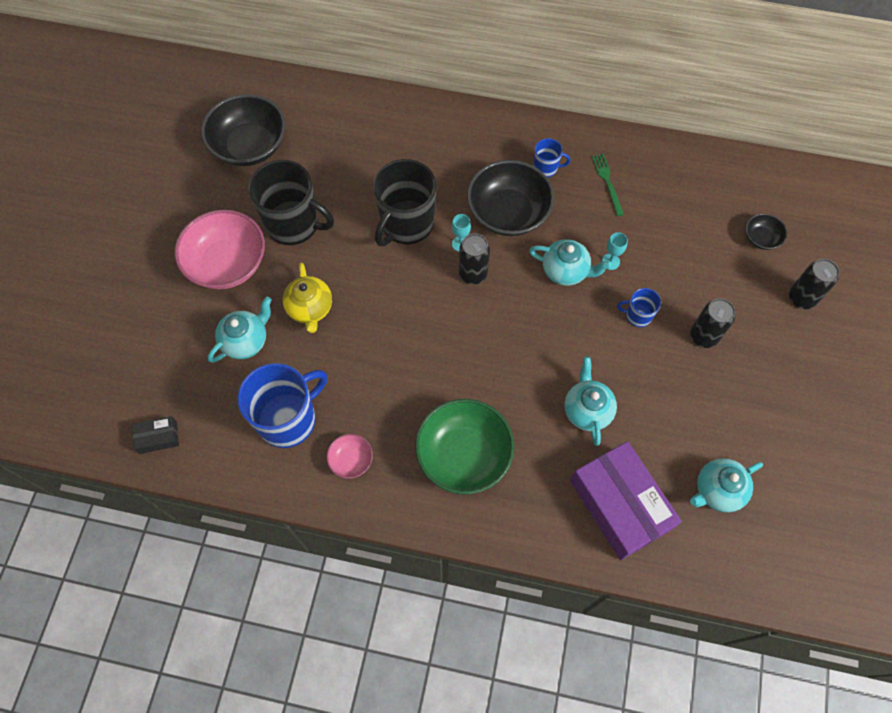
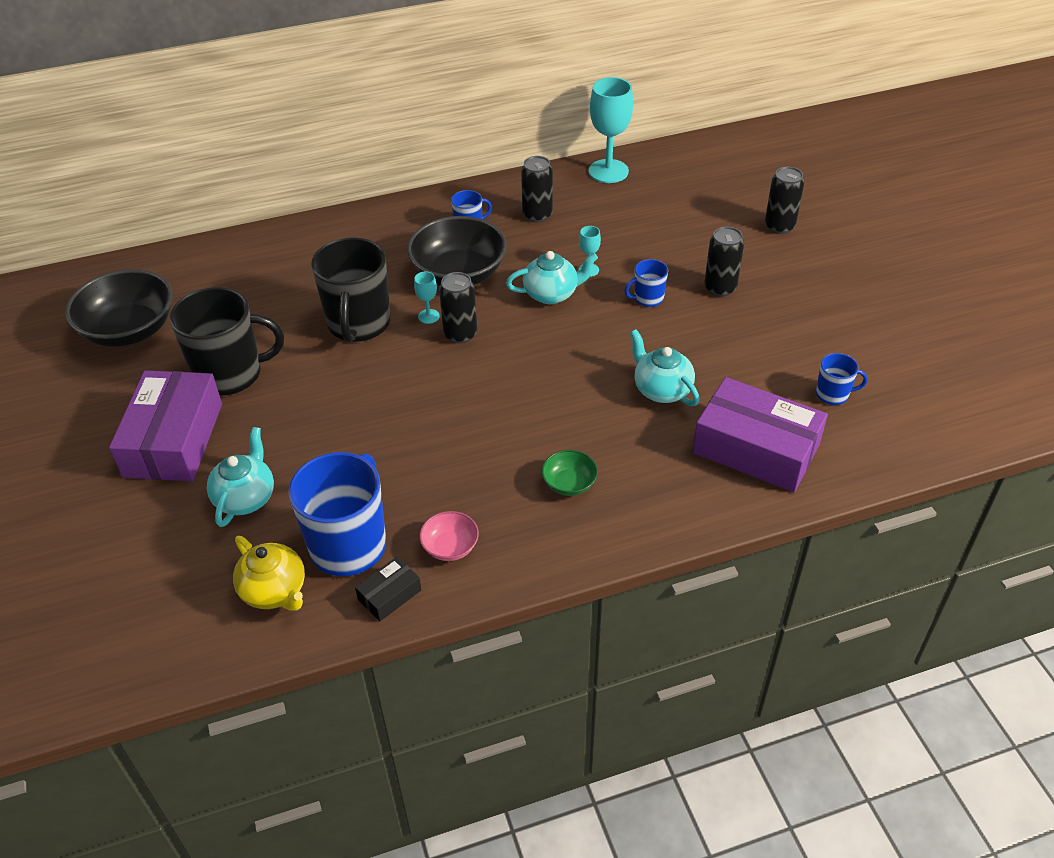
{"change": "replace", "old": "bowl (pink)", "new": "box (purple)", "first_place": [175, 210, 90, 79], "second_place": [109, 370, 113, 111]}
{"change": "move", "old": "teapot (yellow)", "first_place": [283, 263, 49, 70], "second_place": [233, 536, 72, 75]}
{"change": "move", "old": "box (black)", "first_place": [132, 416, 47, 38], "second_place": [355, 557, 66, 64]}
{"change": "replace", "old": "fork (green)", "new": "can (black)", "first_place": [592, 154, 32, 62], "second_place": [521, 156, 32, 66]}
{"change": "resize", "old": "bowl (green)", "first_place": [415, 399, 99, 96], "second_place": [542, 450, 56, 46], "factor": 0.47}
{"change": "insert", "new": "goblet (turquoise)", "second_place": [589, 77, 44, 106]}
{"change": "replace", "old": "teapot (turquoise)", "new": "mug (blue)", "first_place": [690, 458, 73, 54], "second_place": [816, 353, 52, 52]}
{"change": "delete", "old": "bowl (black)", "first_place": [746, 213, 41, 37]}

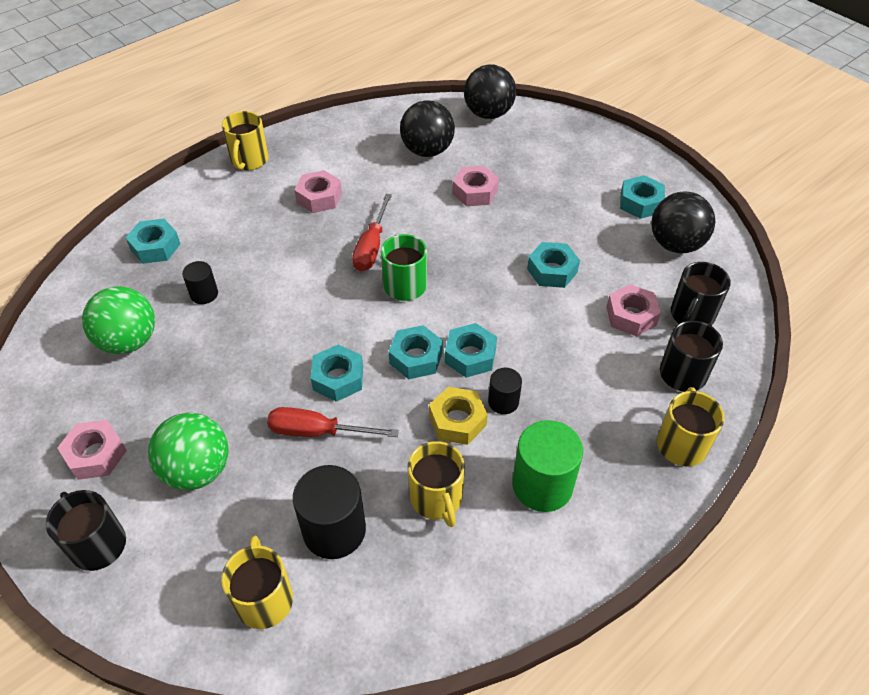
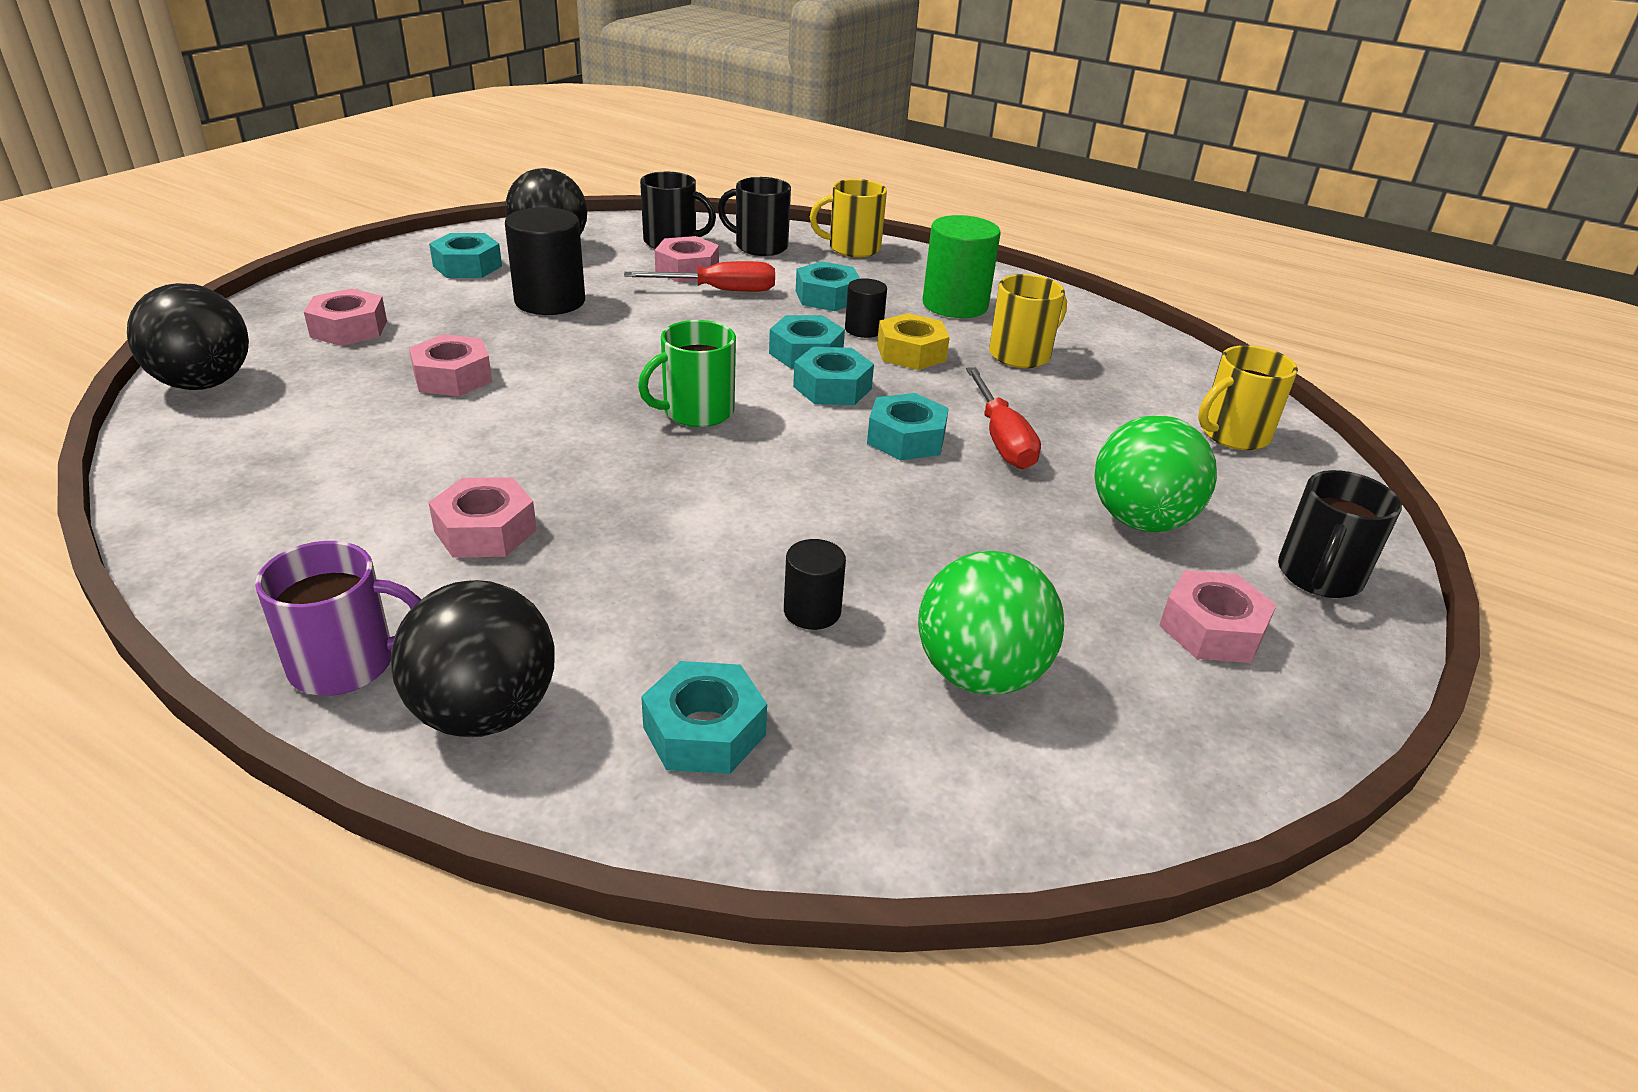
{"change": "recolor", "old": "mug (yellow)", "new": "mug (purple)", "first_place": [222, 111, 46, 59], "second_place": [255, 541, 166, 154]}
{"change": "insert", "new": "nut (pink)", "second_place": [304, 288, 83, 58]}
{"change": "move", "old": "ball (black)", "first_place": [400, 100, 55, 57], "second_place": [390, 580, 165, 157]}
{"change": "move", "old": "cylinder (black)", "first_place": [293, 465, 73, 94], "second_place": [505, 207, 80, 108]}
{"change": "move", "old": "screwdriver (red)", "first_place": [352, 194, 40, 77], "second_place": [624, 261, 151, 31]}
{"change": "move", "old": "nut (turquoise)", "first_place": [527, 242, 53, 46], "second_place": [796, 261, 64, 50]}

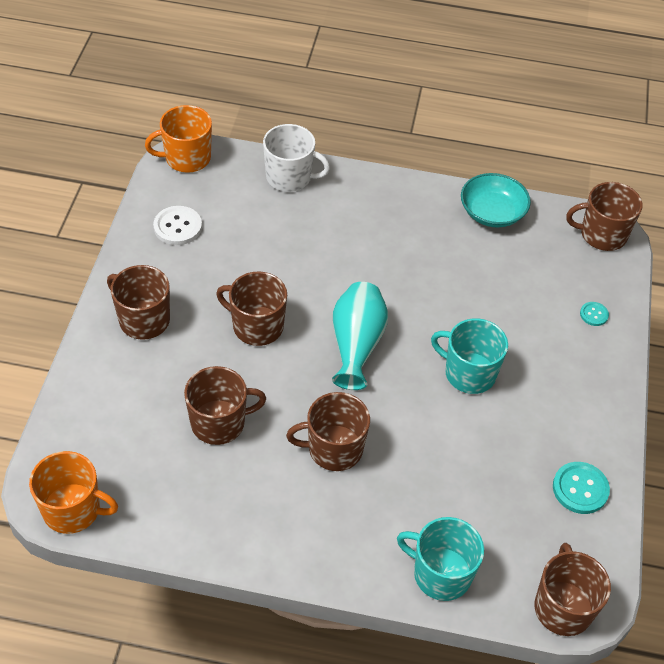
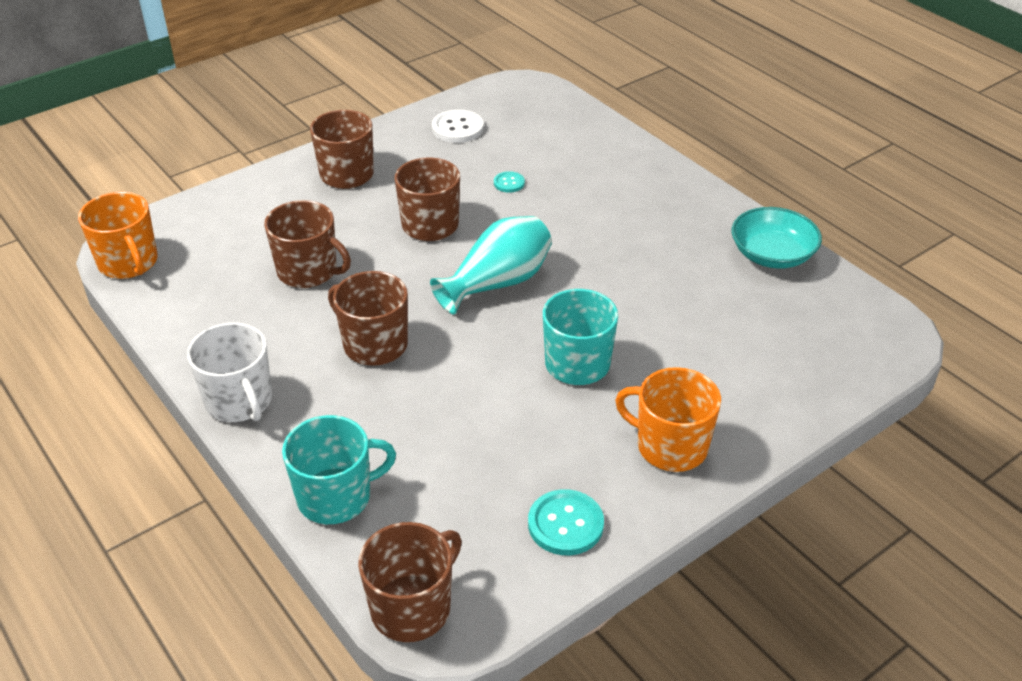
{"change": "move", "old": "mug (white)", "first_place": [263, 124, 67, 68], "second_place": [187, 323, 85, 99]}
{"change": "rotate", "old": "mug (turquoise)", "first_place": [397, 517, 87, 84], "second_place": [282, 415, 114, 109], "degrees": 90}
{"change": "move", "old": "button (turquoise)", "first_place": [580, 302, 29, 24], "second_place": [494, 171, 31, 22]}
{"change": "move", "old": "mug (orange)", "first_place": [145, 105, 67, 68], "second_place": [615, 367, 106, 105]}
{"change": "delete", "old": "mug (brown)", "first_place": [566, 182, 77, 69]}

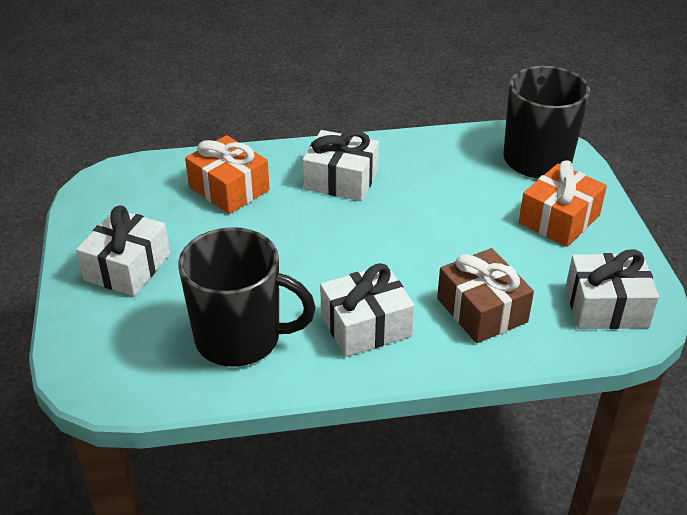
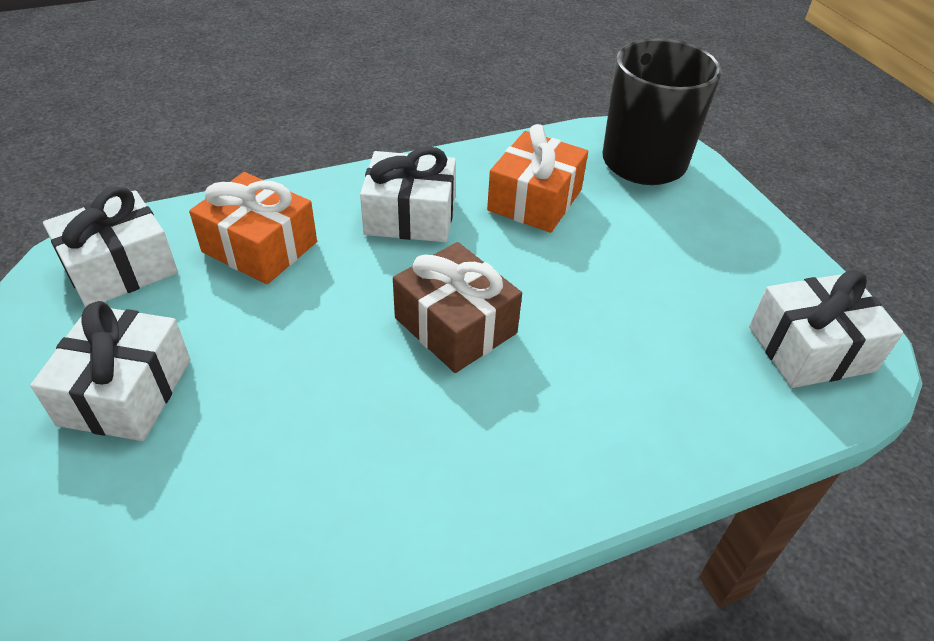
{"change": "move", "old": "gift (white)", "first_place": [320, 263, 94, 94], "second_place": [43, 186, 135, 121]}
{"change": "move", "old": "gift (brown)", "first_place": [437, 248, 97, 95], "second_place": [393, 242, 129, 131]}
{"change": "move", "old": "gift (orange)", "first_place": [519, 160, 88, 87], "second_place": [487, 124, 101, 109]}
{"change": "delete", "old": "mug (black)", "first_place": [178, 227, 138, 140]}

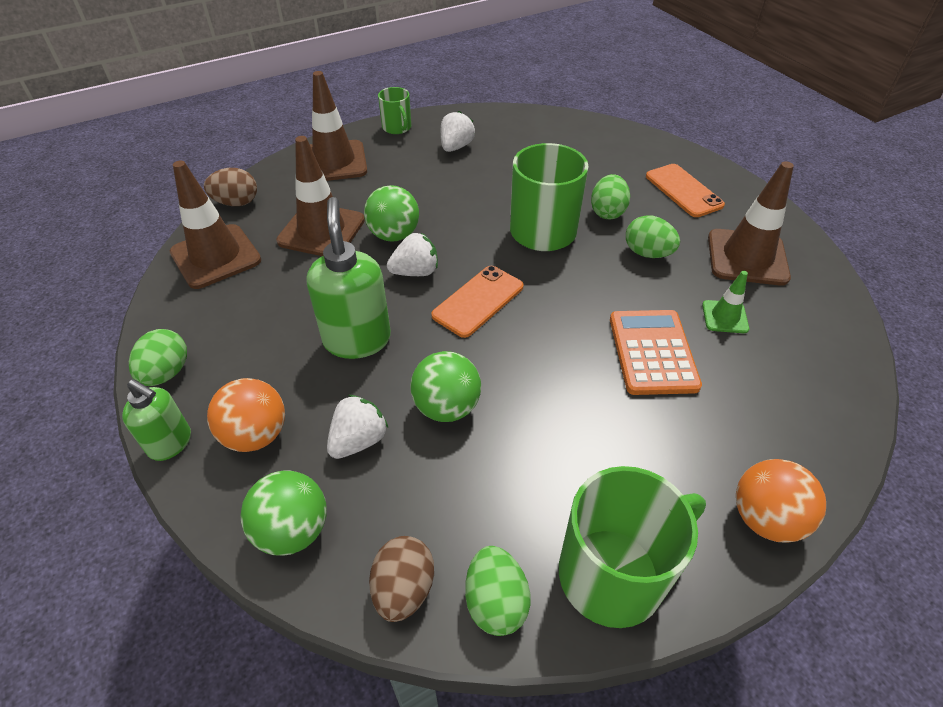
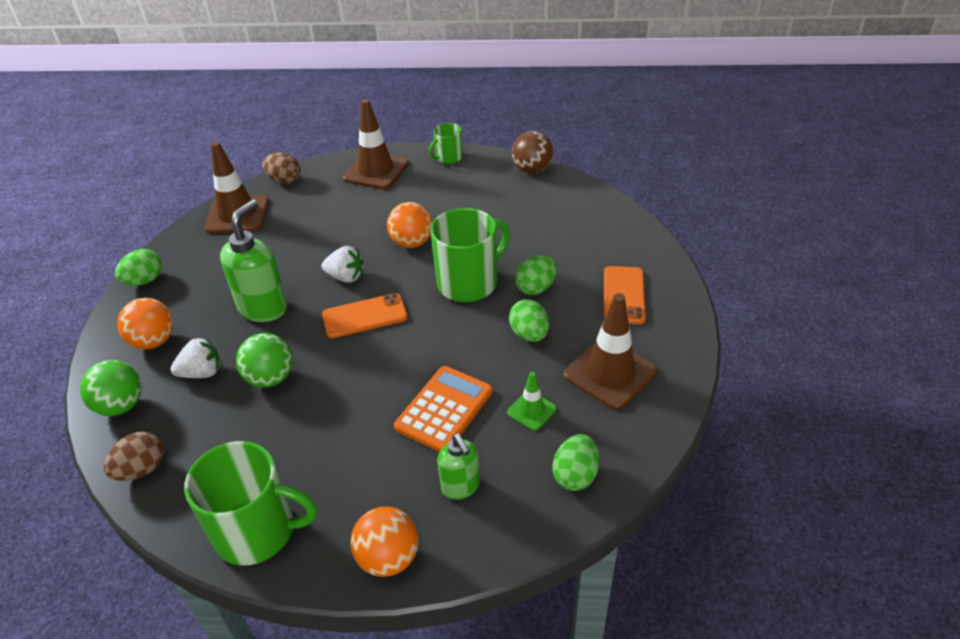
{"change": "insert", "new": "ball (orange)", "second_place": [387, 202, 46, 46]}
{"change": "rotate", "old": "mug (green)", "first_place": [378, 87, 33, 47], "second_place": [429, 123, 34, 41], "degrees": 45}
{"change": "move", "old": "soap dispenser (green)", "first_place": [122, 379, 69, 82], "second_place": [437, 433, 43, 67]}
{"change": "insert", "new": "ball (brown)", "second_place": [512, 131, 41, 42]}
{"change": "move", "old": "egg (green)", "first_place": [465, 546, 66, 90], "second_place": [552, 434, 47, 57]}
{"change": "delete", "old": "traffic cone (brown)", "first_place": [276, 136, 89, 120]}
{"change": "delete", "old": "ball (green)", "first_place": [364, 185, 55, 57]}
{"change": "delete", "old": "strawberry (white)", "first_place": [441, 111, 34, 41]}

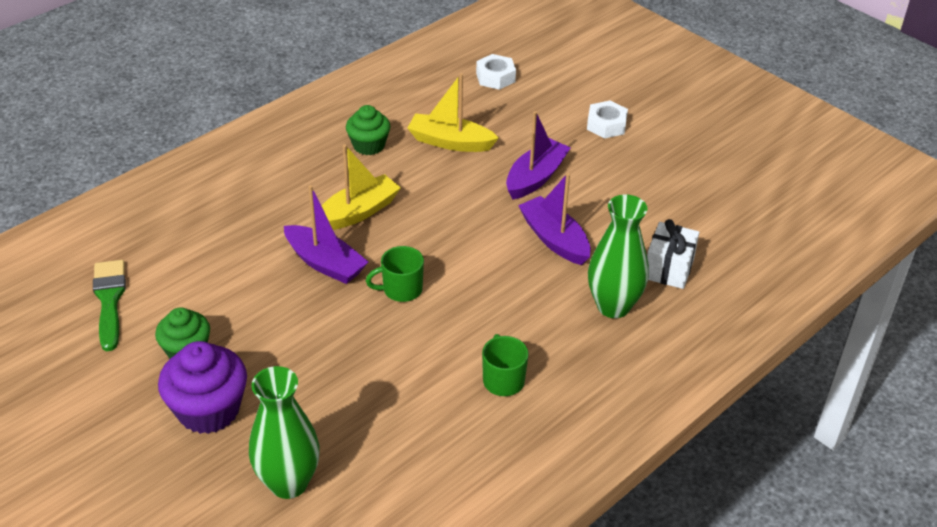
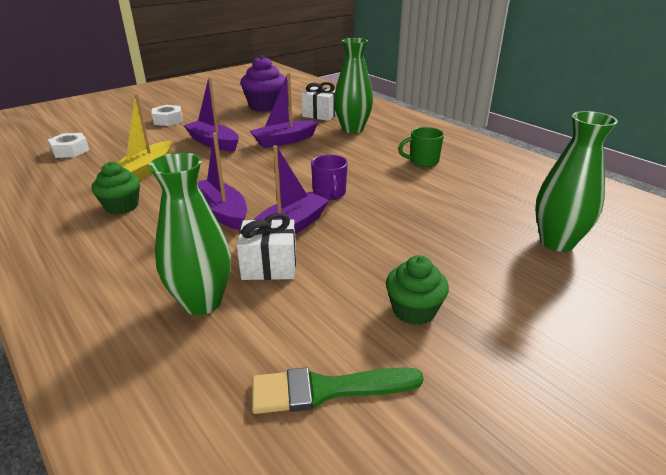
{"change": "insert", "new": "vase (green)", "second_place": [149, 153, 82, 162]}
{"change": "recolor", "old": "boat (yellow)", "new": "boat (purple)", "first_place": [322, 144, 79, 86], "second_place": [198, 132, 49, 98]}
{"change": "insert", "new": "gift (white)", "second_place": [237, 213, 59, 67]}
{"change": "move", "old": "cupcake (purple)", "first_place": [158, 341, 89, 93], "second_place": [241, 56, 44, 56]}
{"change": "recolor", "old": "mug (green)", "new": "mug (purple)", "first_place": [366, 246, 58, 56], "second_place": [311, 155, 37, 45]}

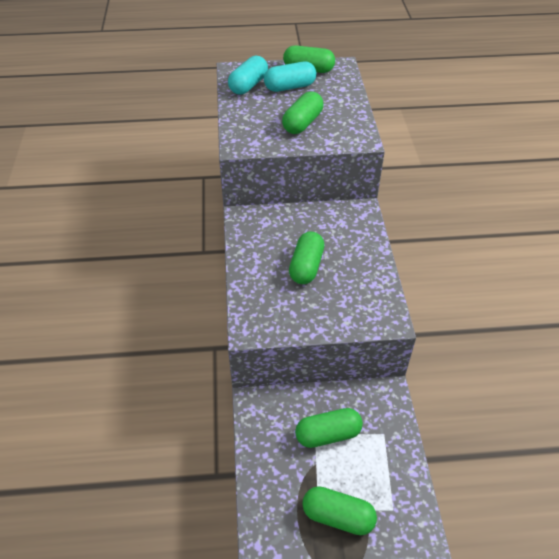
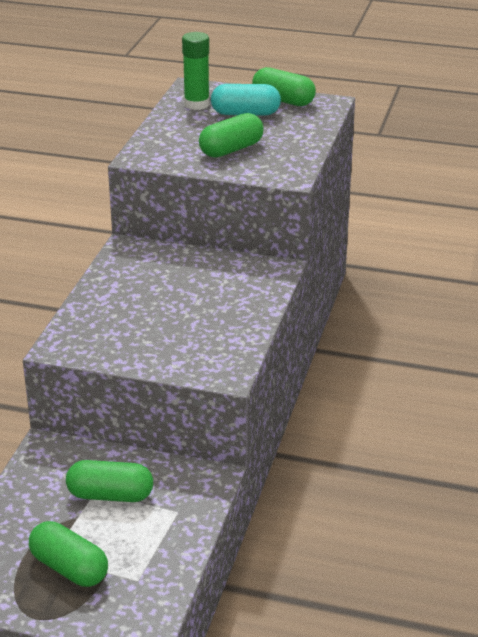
{"change": "replace", "old": "capsule (turquoise)", "new": "glue stick (green)", "first_place": [228, 56, 40, 39], "second_place": [182, 32, 28, 78]}
{"change": "delete", "old": "capsule (green)", "first_place": [289, 231, 35, 53]}

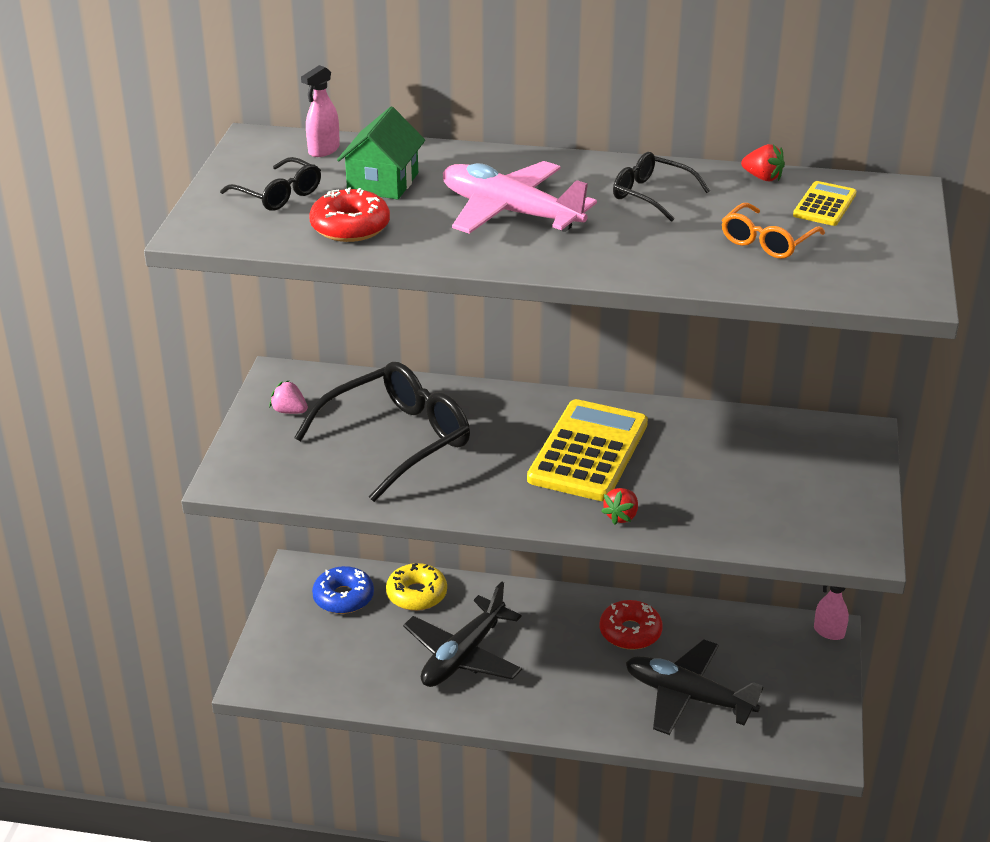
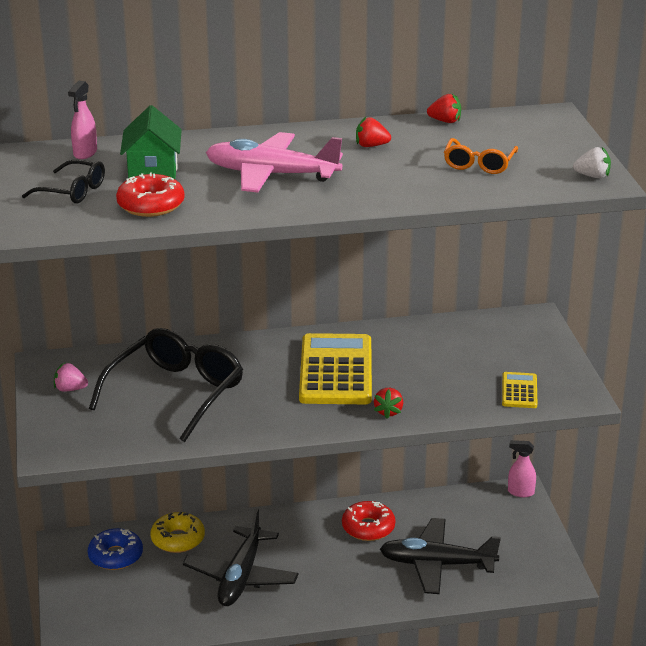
{"change": "replace", "old": "glasses (black)", "new": "strawberry (red)", "first_place": [613, 152, 97, 70], "second_place": [356, 117, 35, 30]}
{"change": "move", "old": "calculator (yellow)", "first_place": [793, 181, 63, 45], "second_place": [502, 372, 35, 36]}
{"change": "insert", "new": "strawberry (white)", "second_place": [573, 147, 38, 31]}

